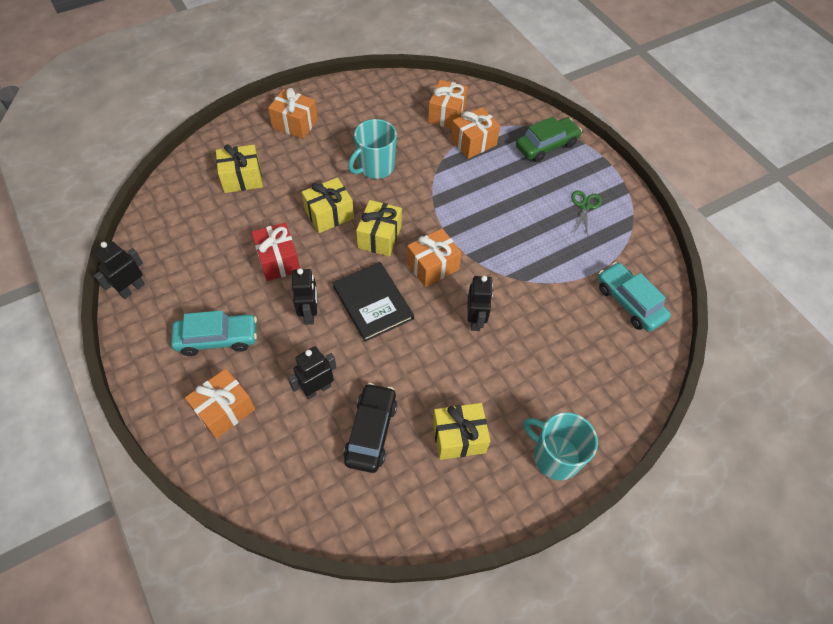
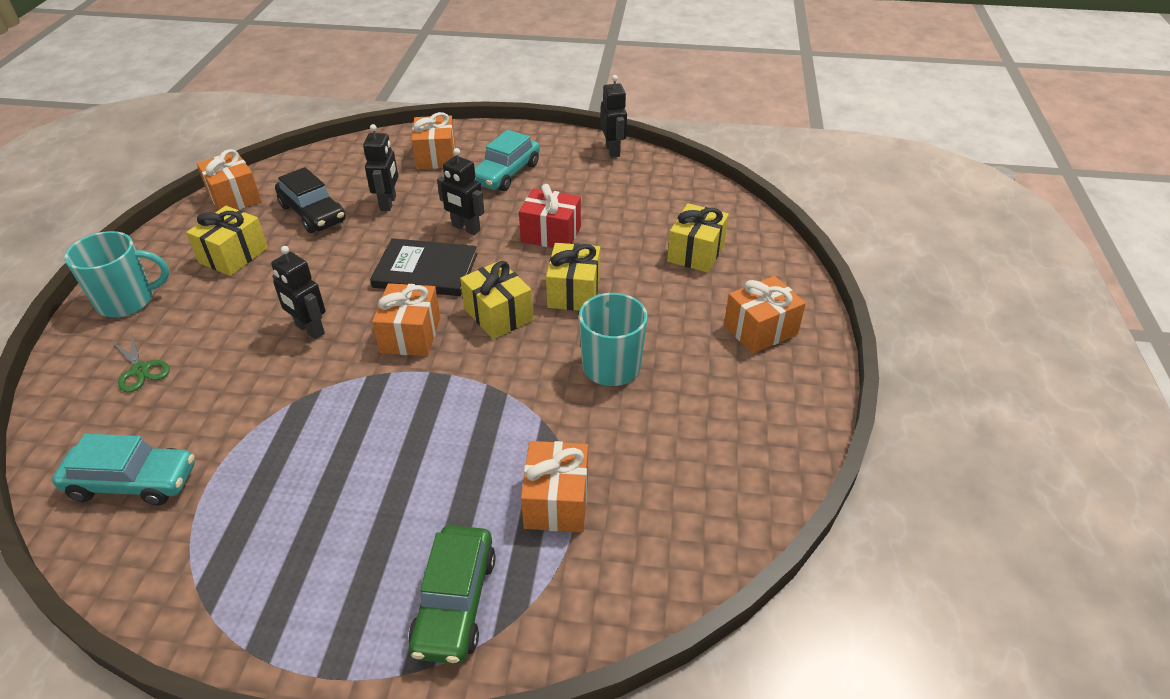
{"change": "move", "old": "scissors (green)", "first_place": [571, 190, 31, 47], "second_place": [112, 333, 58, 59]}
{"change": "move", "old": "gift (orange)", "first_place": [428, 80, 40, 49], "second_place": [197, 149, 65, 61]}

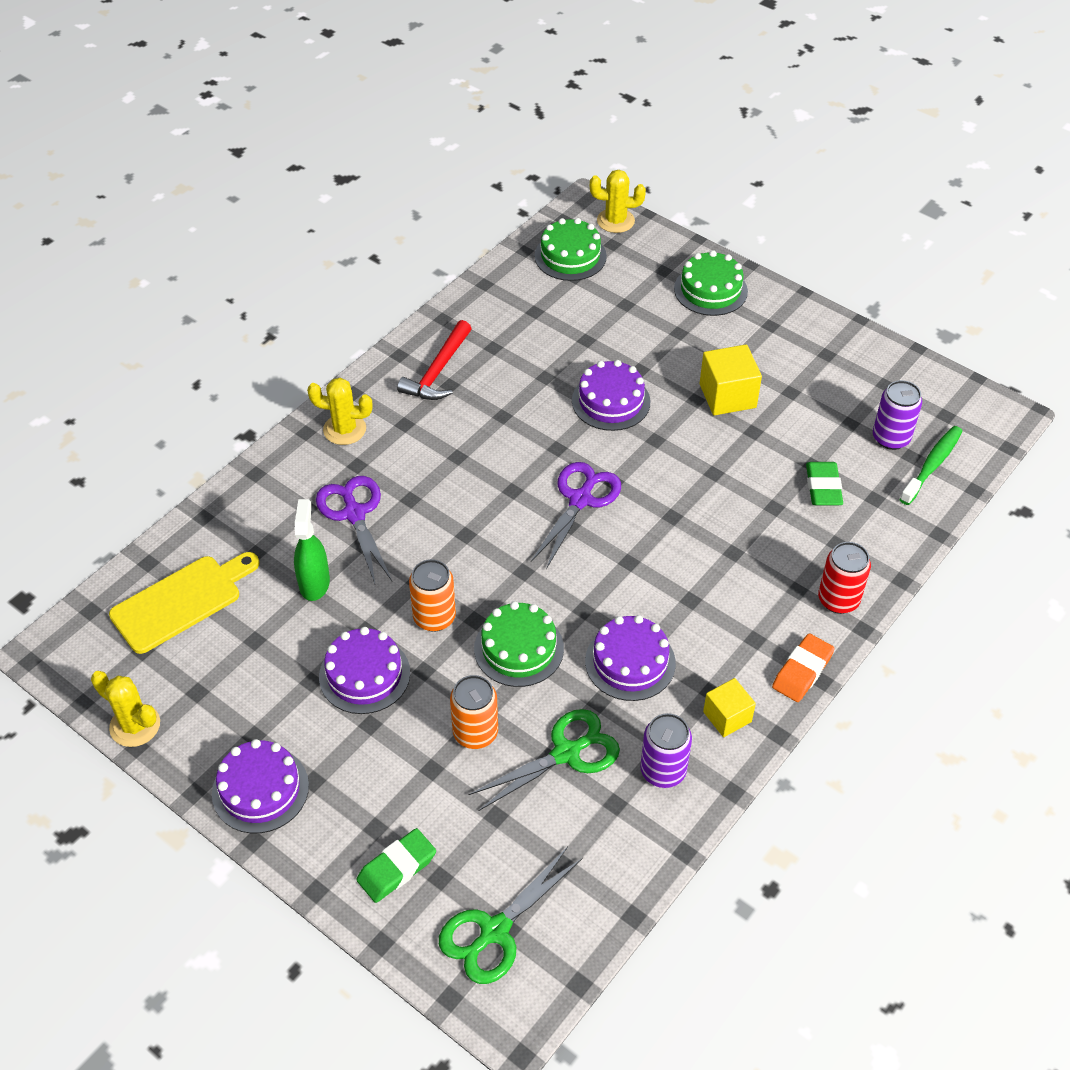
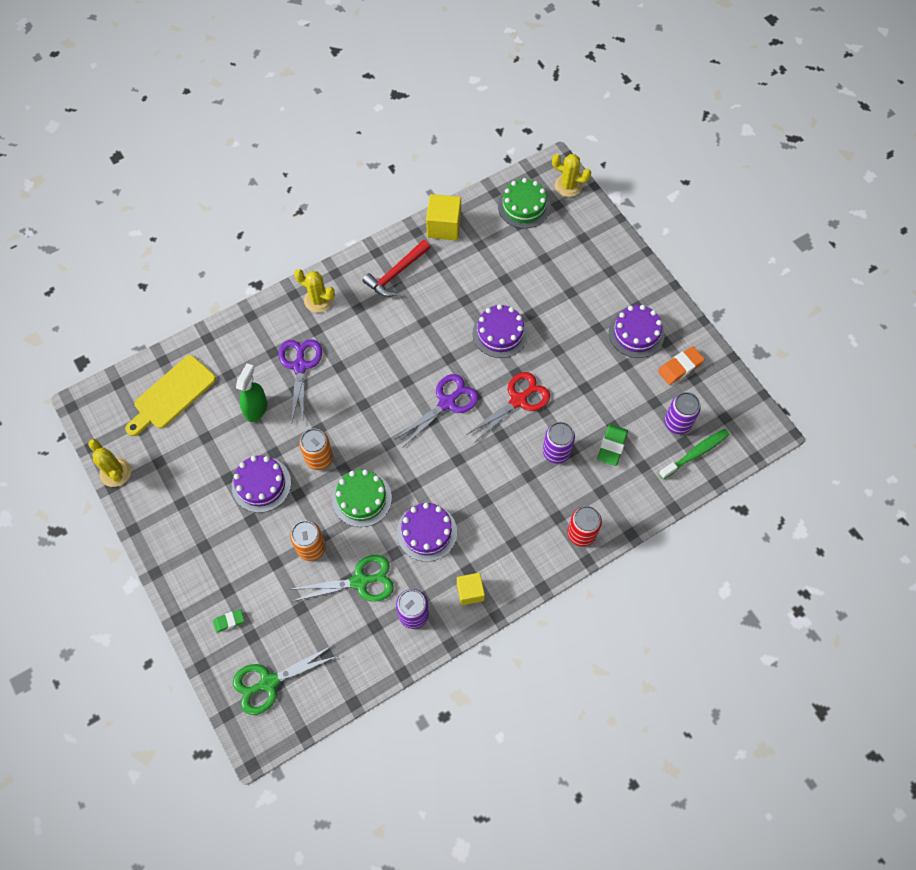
{"change": "rotate", "old": "cutting board (yellow)", "first_place": [109, 552, 150, 102], "second_place": [125, 355, 91, 81], "degrees": 150}
{"change": "resize", "old": "eraser (green)", "first_place": [356, 828, 80, 75], "second_place": [213, 609, 31, 24], "factor": 0.62}
{"change": "move", "old": "cube (yellow)", "first_place": [700, 344, 62, 71], "second_place": [426, 194, 35, 46]}
{"change": "insert", "new": "scissors (red)", "second_place": [466, 372, 84, 71]}
{"change": "insert", "new": "can (purple)", "second_place": [543, 422, 32, 42]}
{"change": "move", "old": "cake (purple)", "first_place": [212, 739, 97, 94], "second_place": [609, 305, 55, 53]}
{"change": "move", "old": "eraser (orange)", "first_place": [772, 634, 63, 68], "second_place": [658, 346, 47, 39]}
{"change": "delete", "old": "cake (green)", "first_place": [674, 250, 74, 66]}

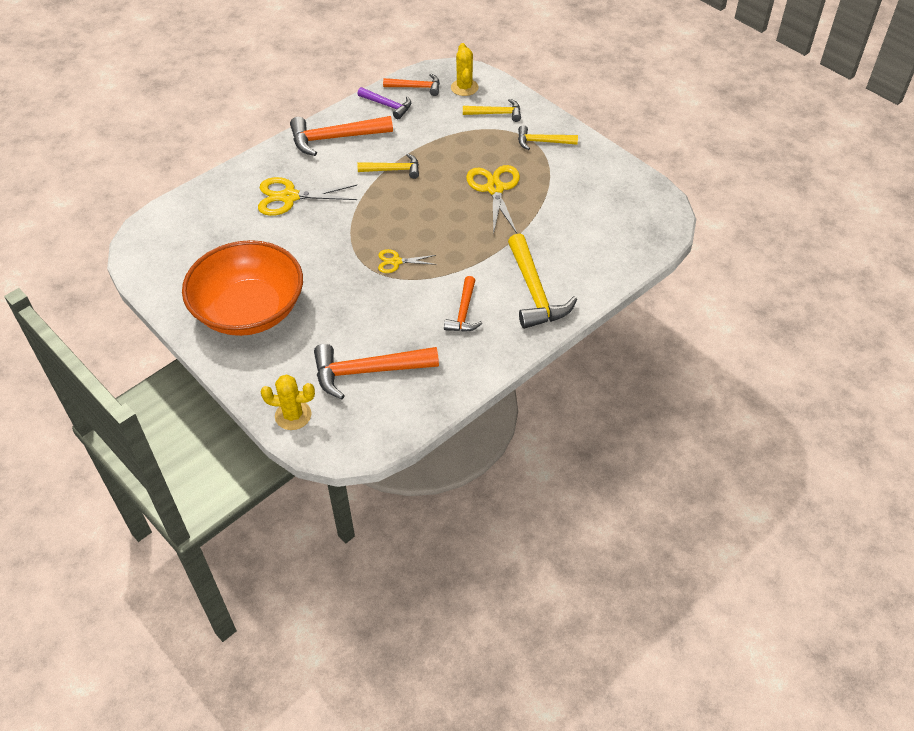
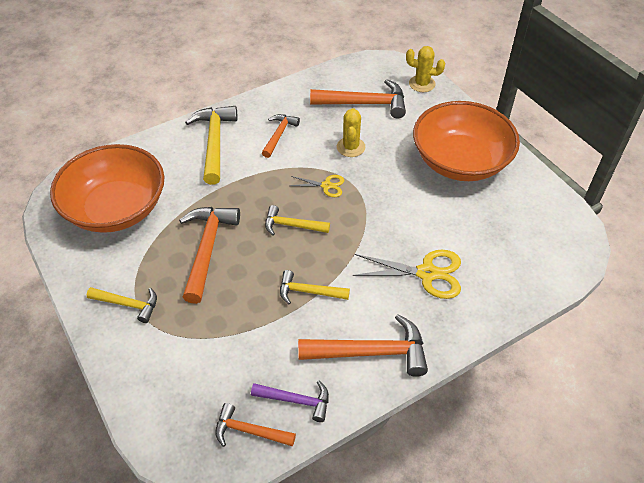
{"change": "insert", "new": "bowl (orange)", "second_place": [50, 144, 114, 89]}
{"change": "replace", "old": "scissors (yellow)", "new": "hammer (orange)", "first_place": [466, 165, 54, 70], "second_place": [179, 207, 61, 97]}
{"change": "rotate", "old": "hammer (purple)", "first_place": [358, 87, 53, 32], "second_place": [251, 381, 78, 41], "degrees": 150}
{"change": "move", "old": "hammer (yellow)", "first_place": [463, 99, 58, 23], "second_place": [265, 205, 65, 31]}
{"change": "move", "old": "cactus (yellow)", "first_place": [451, 43, 27, 53], "second_place": [337, 108, 28, 49]}

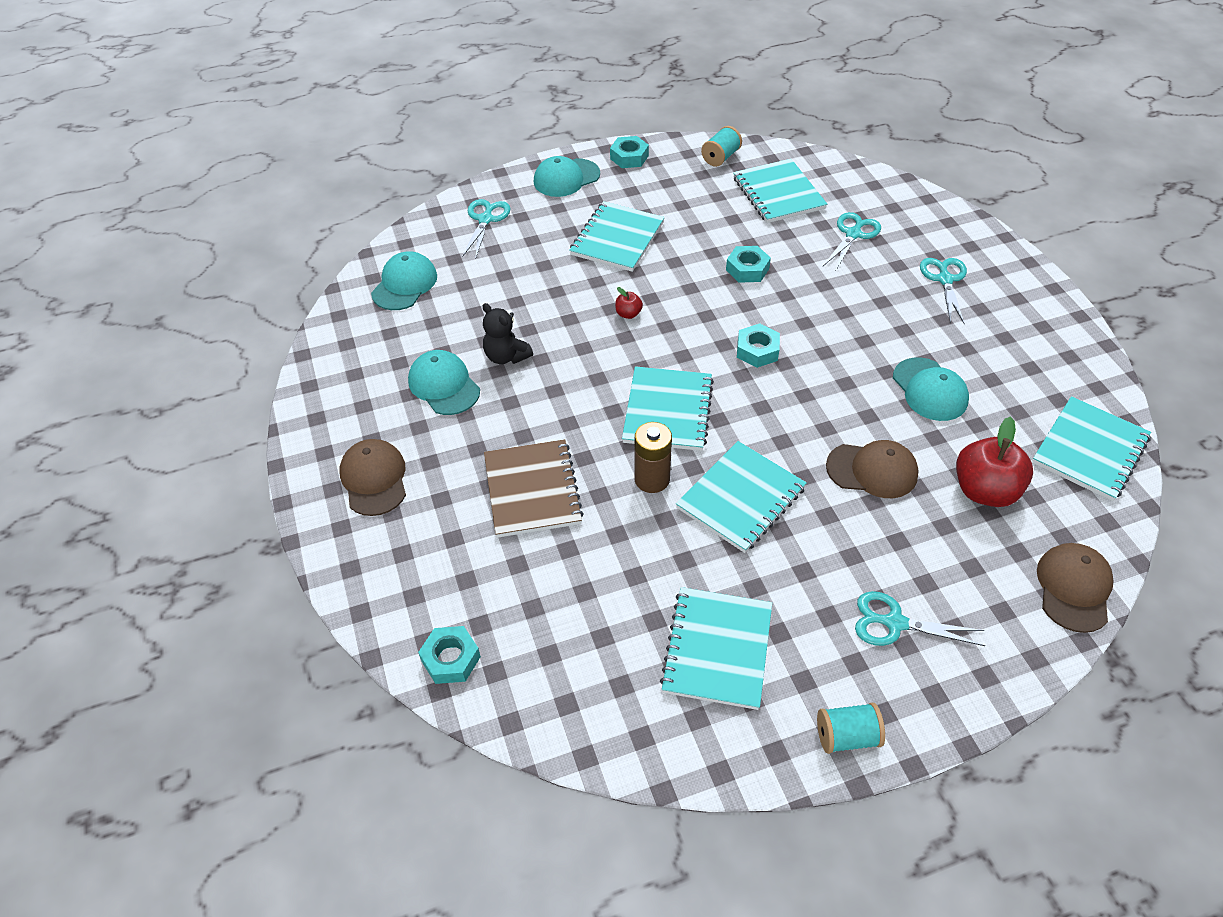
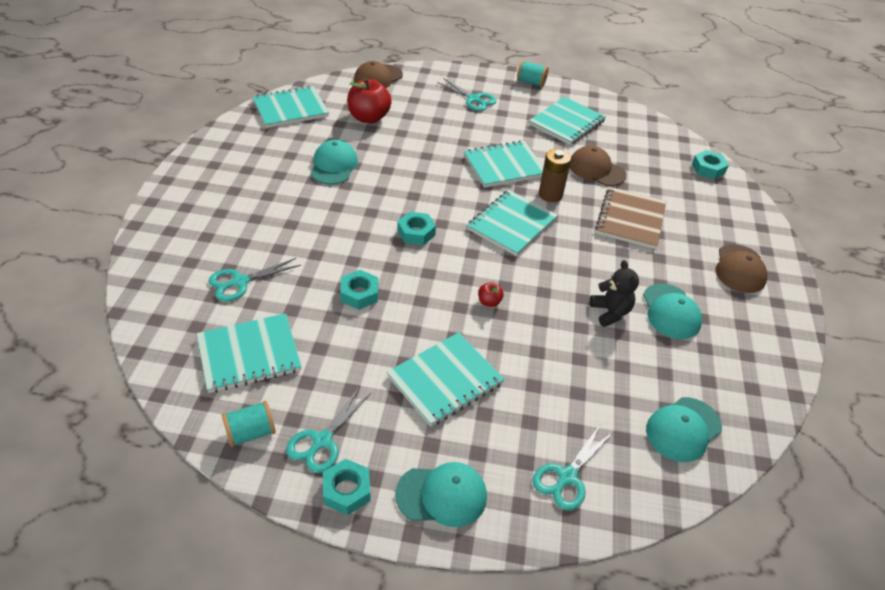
{"change": "rotate", "old": "notebook (turquoise)", "first_place": [733, 159, 94, 64], "second_place": [197, 313, 105, 80], "degrees": 60}
{"change": "move", "old": "scissors (turquoise)", "first_place": [920, 258, 47, 67], "second_place": [286, 386, 86, 87]}
{"change": "move", "old": "cap (brown)", "first_place": [826, 440, 93, 58], "second_place": [569, 146, 58, 40]}

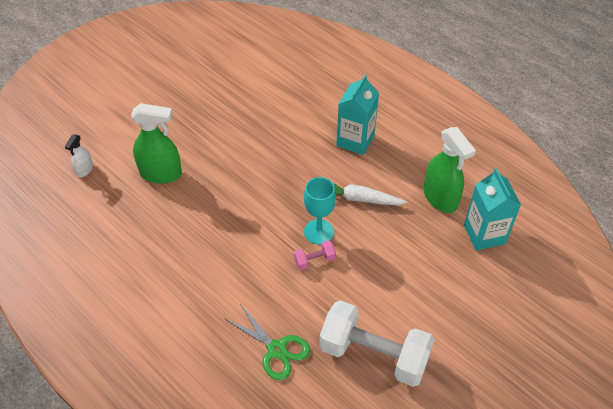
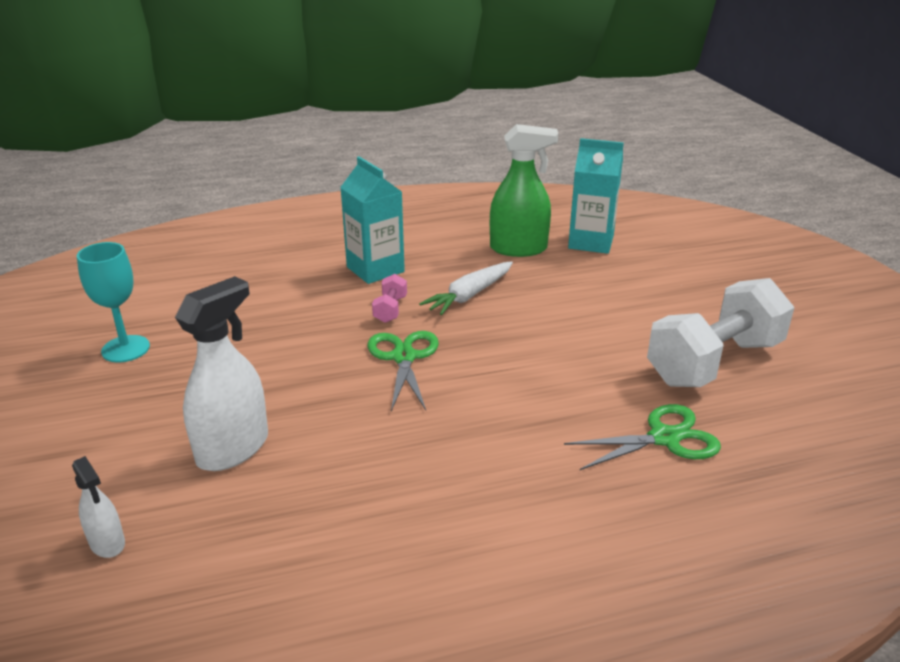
{"change": "move", "old": "goblet (turquoise)", "first_place": [304, 177, 32, 68], "second_place": [77, 242, 73, 120]}
{"change": "recolor", "old": "spray bottle (green)", "new": "spray bottle (white)", "first_place": [131, 103, 51, 81], "second_place": [175, 276, 93, 195]}
{"change": "insert", "new": "scissors (green)", "second_place": [368, 331, 71, 80]}
{"change": "move", "old": "dumbbell (pink)", "first_place": [294, 240, 42, 30], "second_place": [372, 274, 35, 49]}

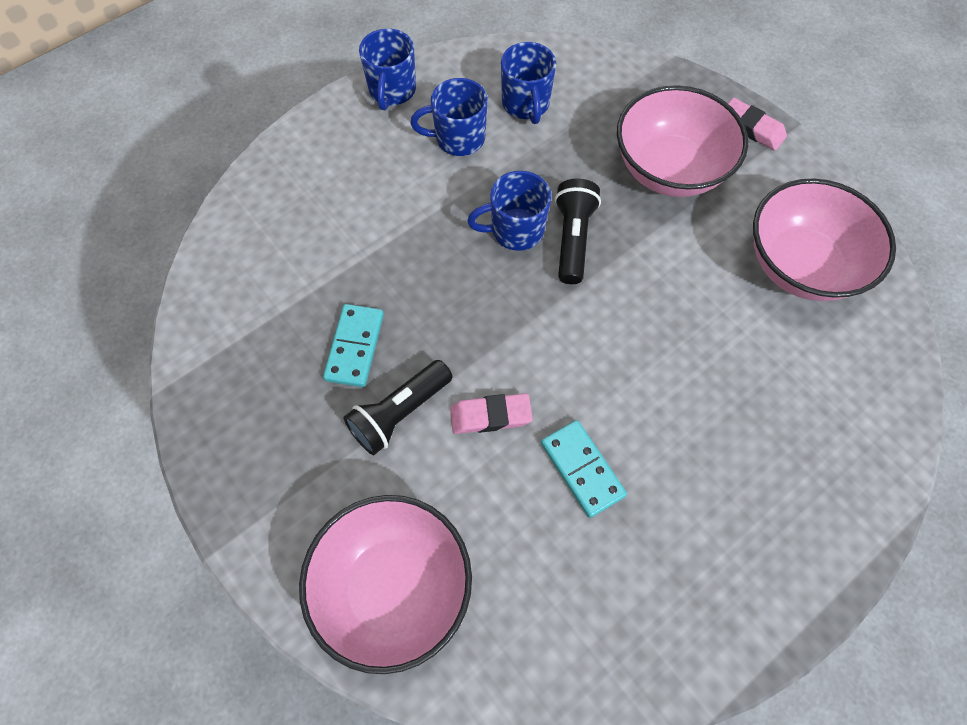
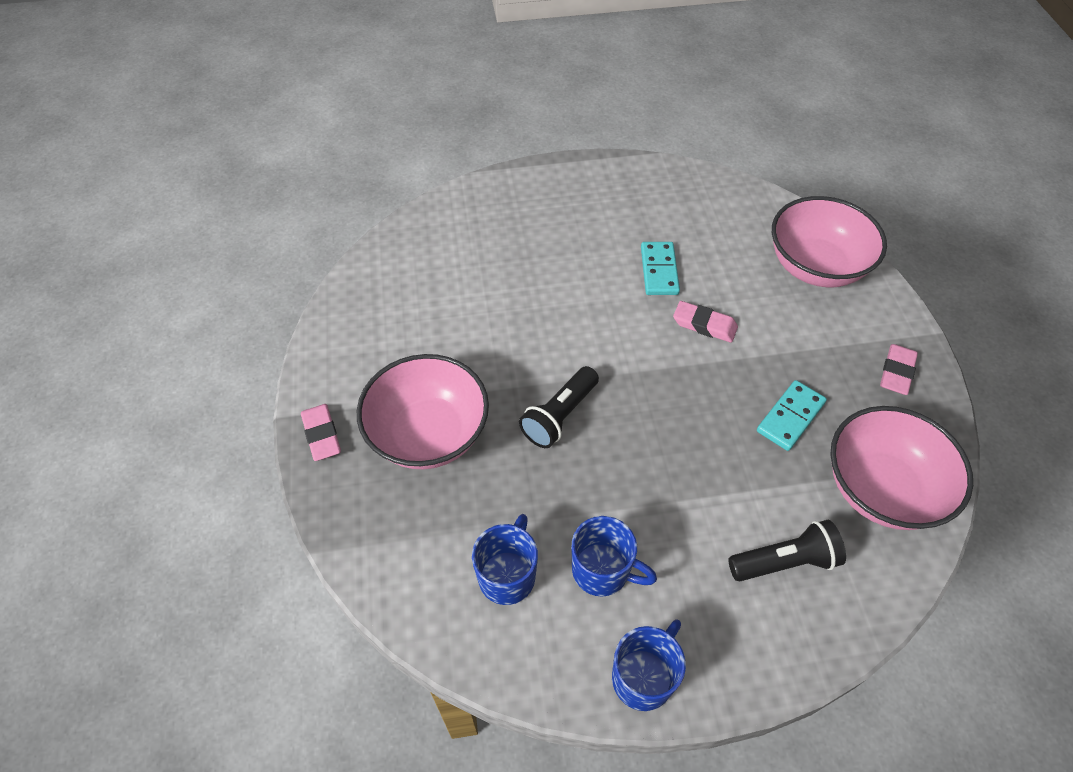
{"change": "move", "old": "flashlight (black)", "first_place": [343, 360, 110, 95], "second_place": [728, 520, 118, 61]}
{"change": "move", "old": "bowl (pink)", "first_place": [753, 178, 143, 123], "second_place": [830, 406, 143, 124]}
{"change": "insert", "new": "eraser (pink)", "second_place": [880, 344, 38, 51]}
{"change": "delete", "old": "mug (blue)", "first_place": [467, 171, 84, 80]}

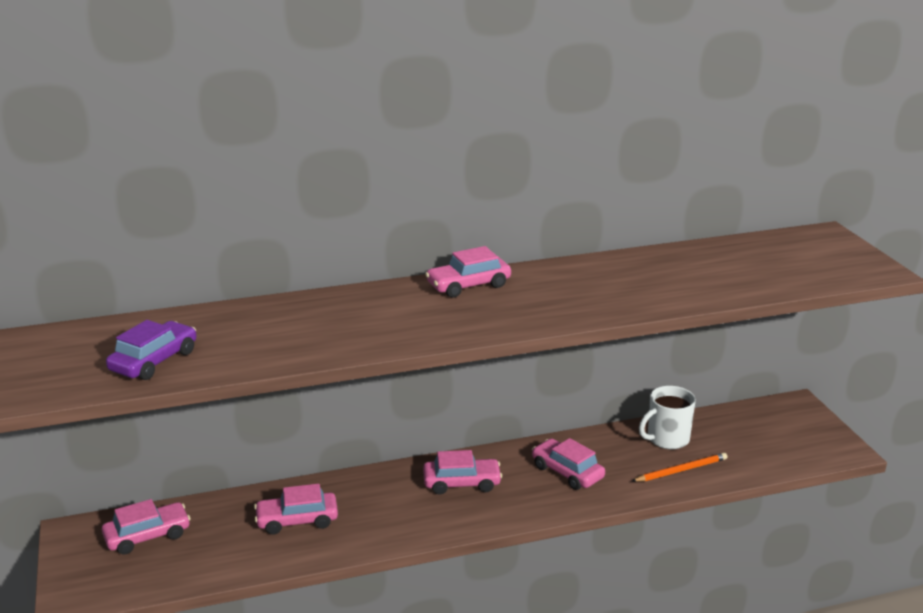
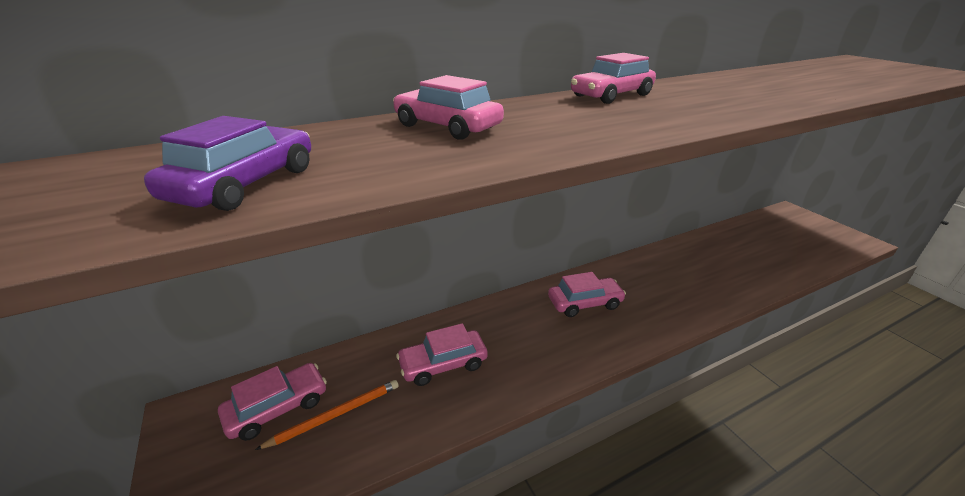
{"change": "move", "old": "pencil (orange)", "first_place": [632, 453, 95, 29], "second_place": [255, 380, 144, 70]}
{"change": "move", "old": "car (pink)", "first_place": [532, 438, 73, 52], "second_place": [393, 75, 111, 65]}
{"change": "delete", "old": "mug (white)", "first_place": [639, 386, 57, 63]}

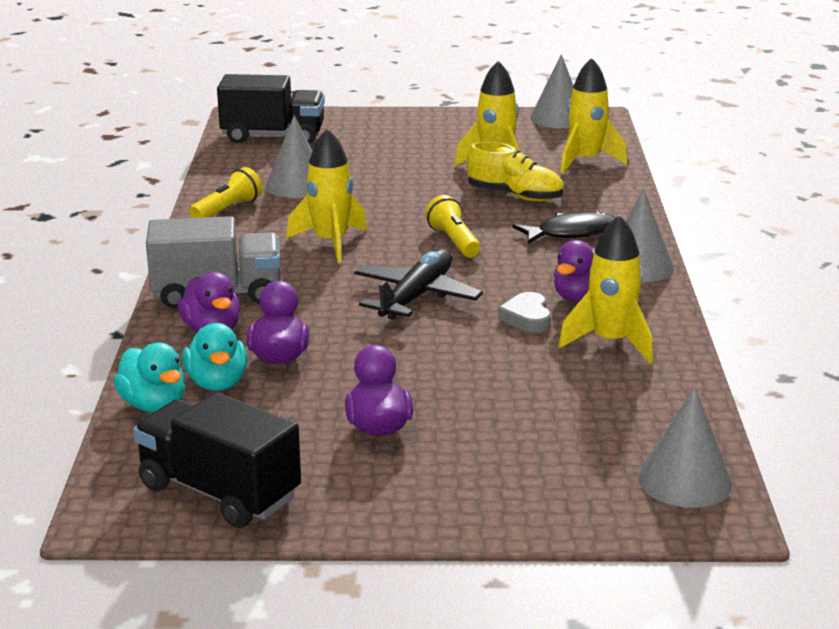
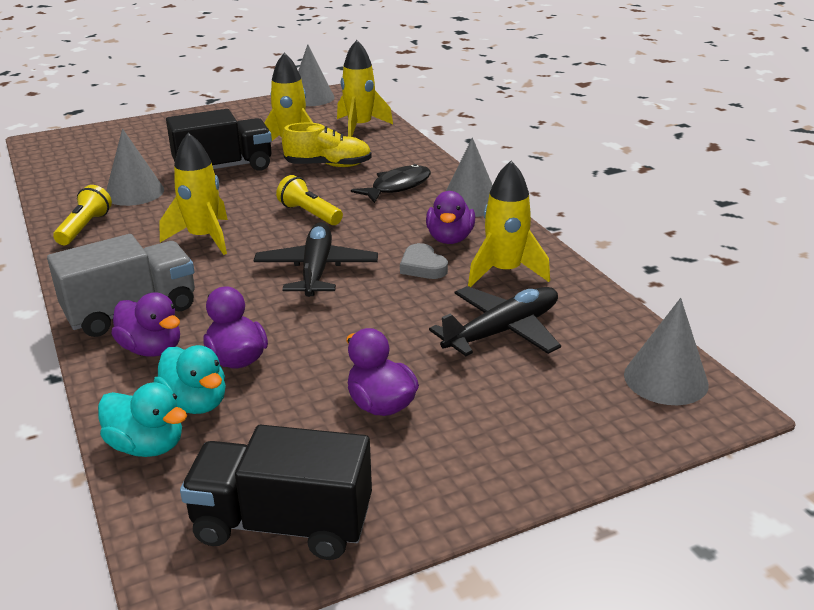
{"change": "move", "old": "truck (black)", "first_place": [217, 74, 108, 70], "second_place": [166, 109, 106, 62]}
{"change": "insert", "new": "plane (black)", "second_place": [429, 286, 132, 70]}

